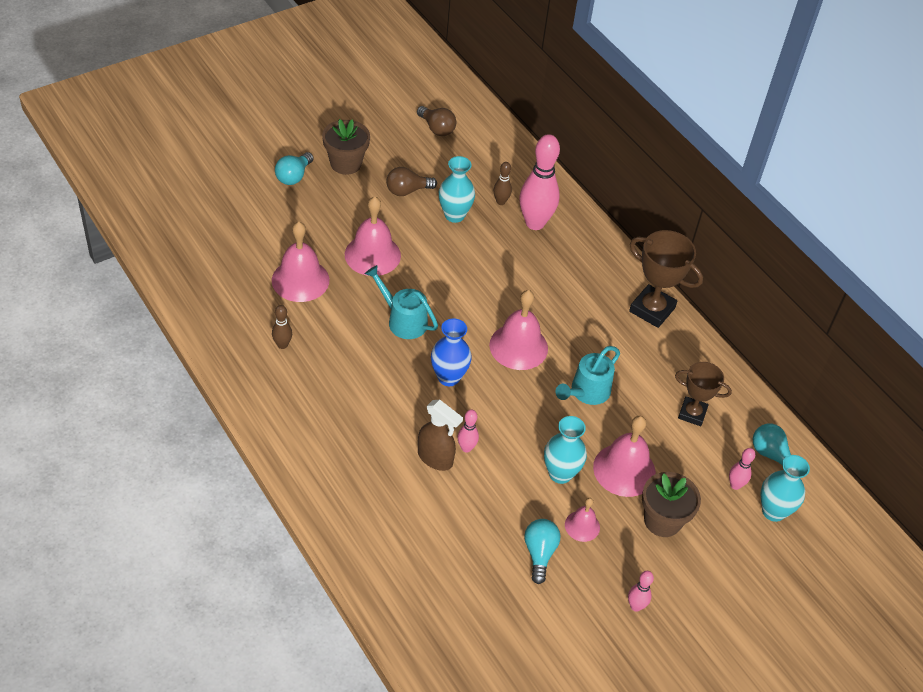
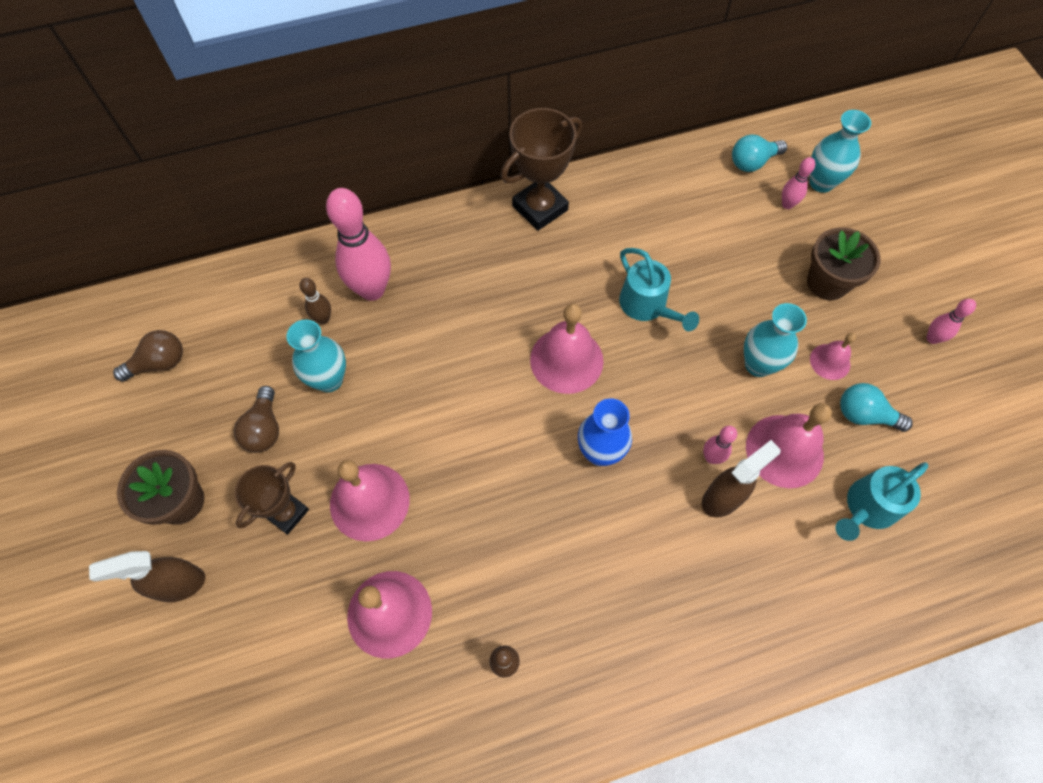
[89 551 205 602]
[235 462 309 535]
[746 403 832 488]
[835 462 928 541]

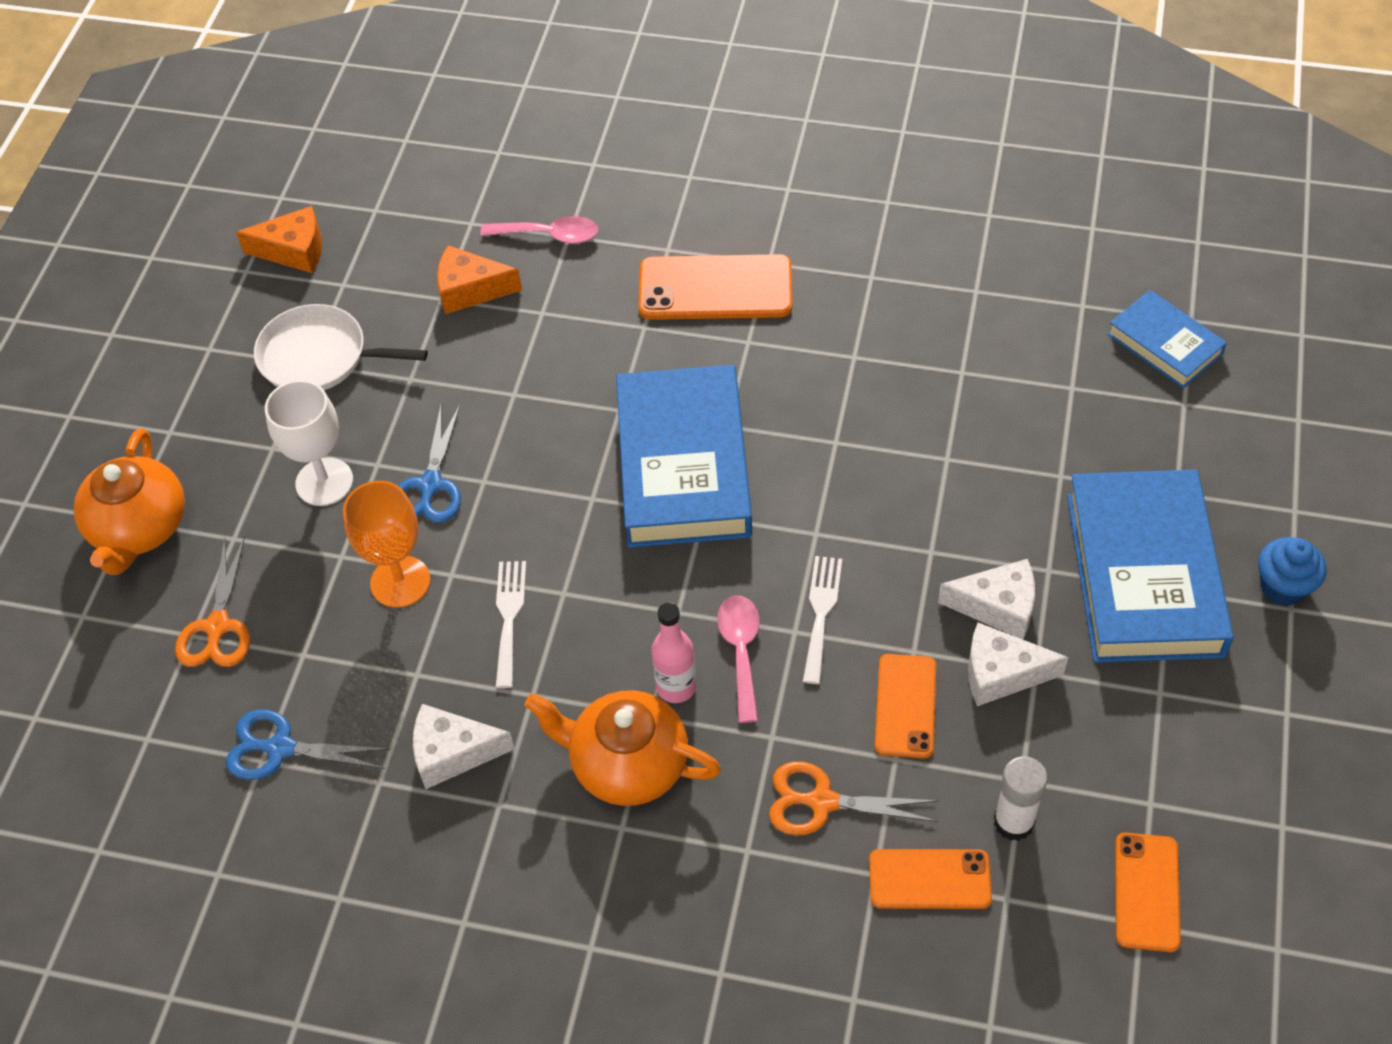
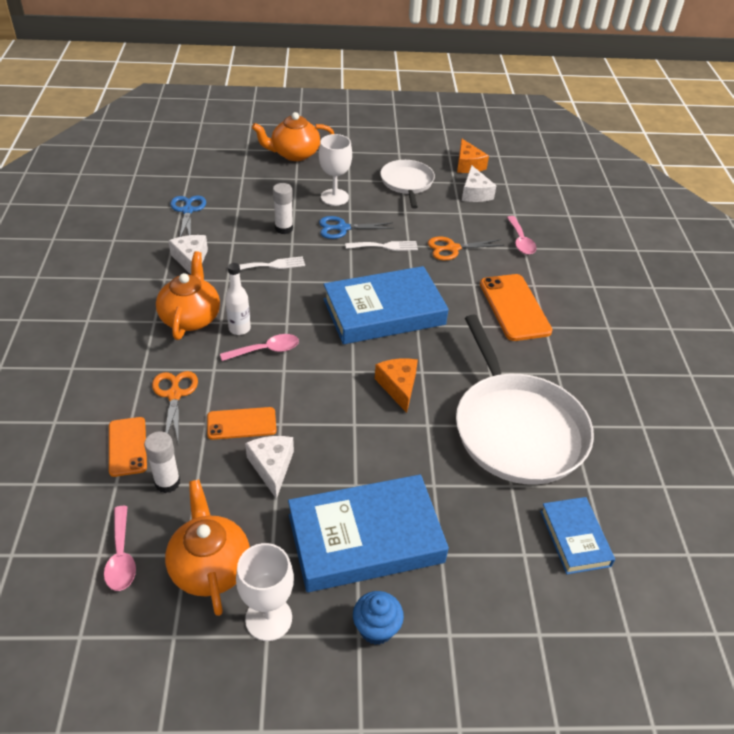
[104 506 136 591]
[165 480 250 616]
[225 263 251 335]
[236 543 294 641]
[273 183 293 234]
[345 241 418 251]
[375 358 418 413]
[428 237 504 260]
[456 314 594 485]
[462 165 497 202]
[540 497 615 574]

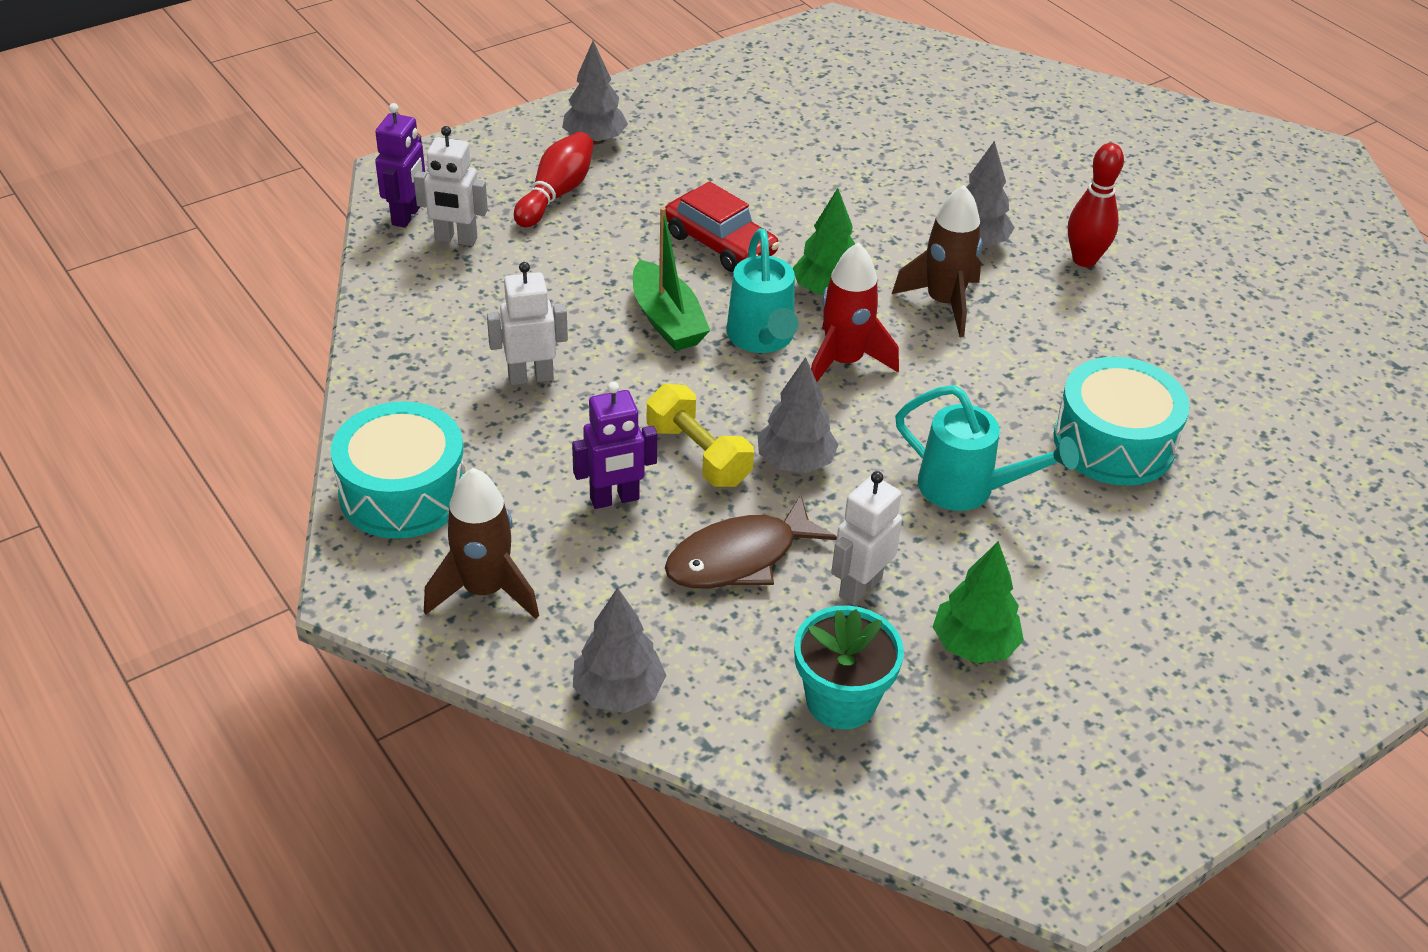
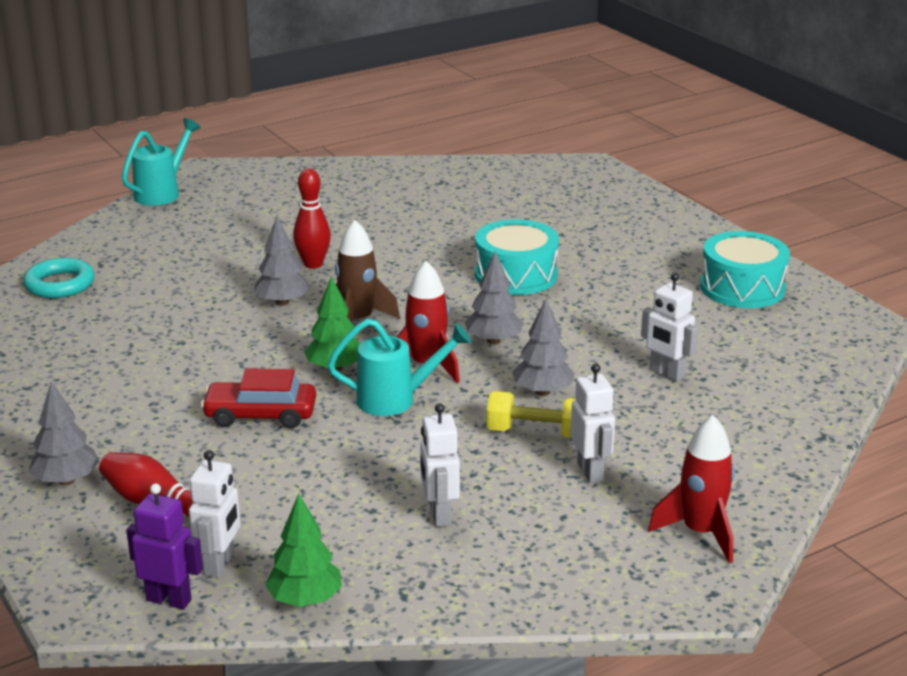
[23 258 94 298]
[122 118 201 206]
[201 368 316 428]
[265 493 342 607]
[465 251 524 345]
[486 391 576 438]
[570 364 615 483]
[648 415 735 563]
[700 231 790 308]
[633 207 710 351] (first image)
[665 495 837 588] (first image)
[794 606 904 729] (first image)

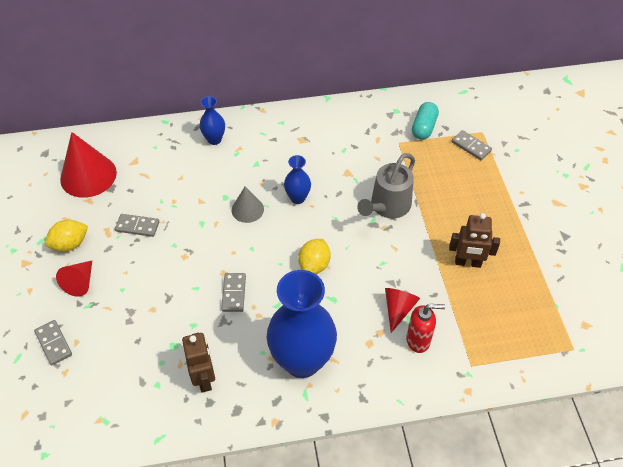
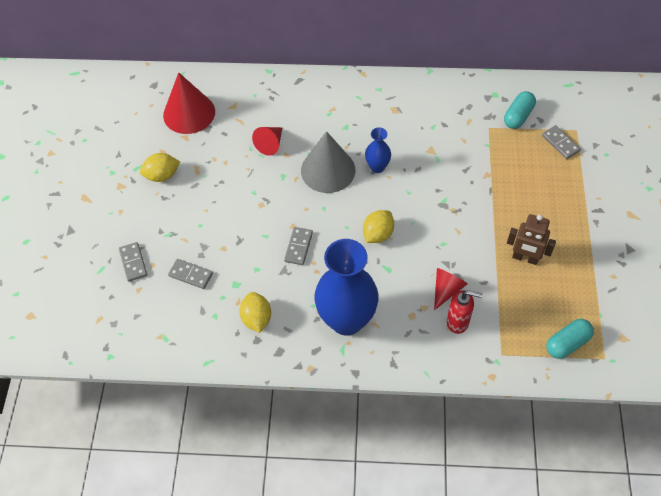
[168 259 213 289]
[239 292 271 333]
[252 127 282 155]
[301 131 355 193]
[546 319 594 359]
[200 96 225 145] (first image)
[357 153 415 219] (first image)

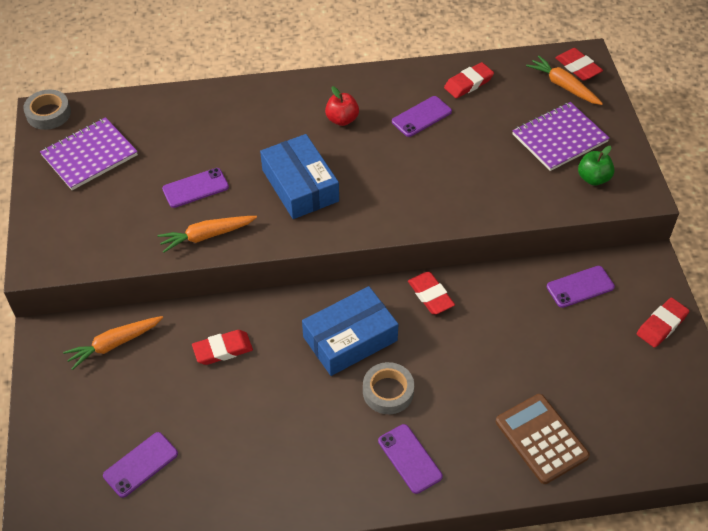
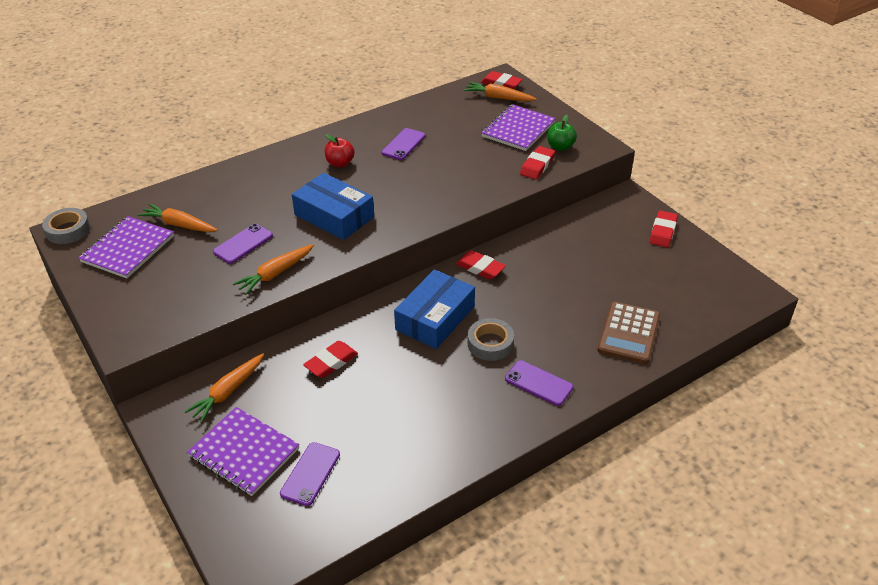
[138 204 218 232]
[187 407 300 496]
[520 146 555 179]
[598 302 660 364]
[547 266 615 308] (first image)

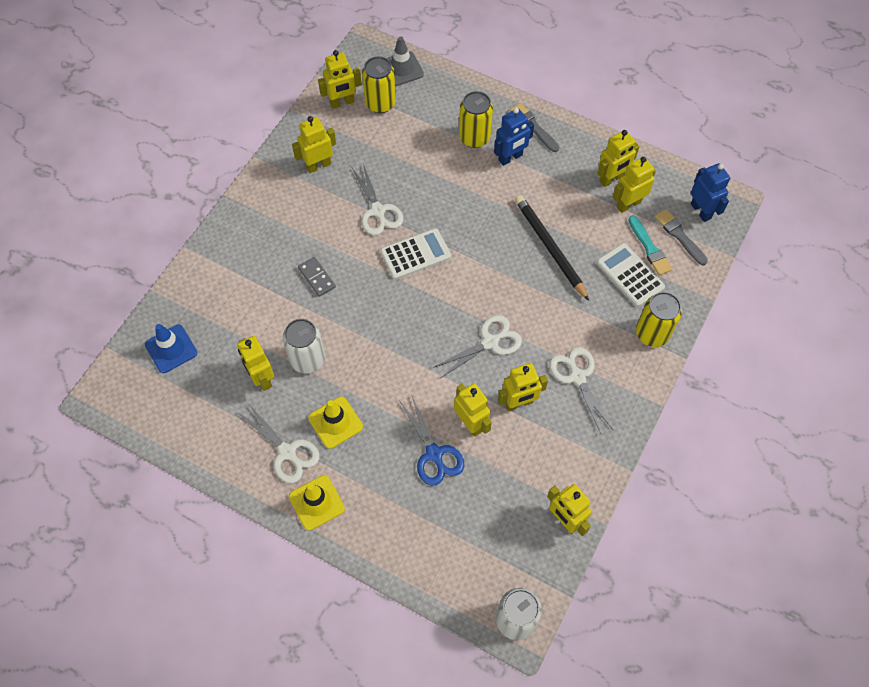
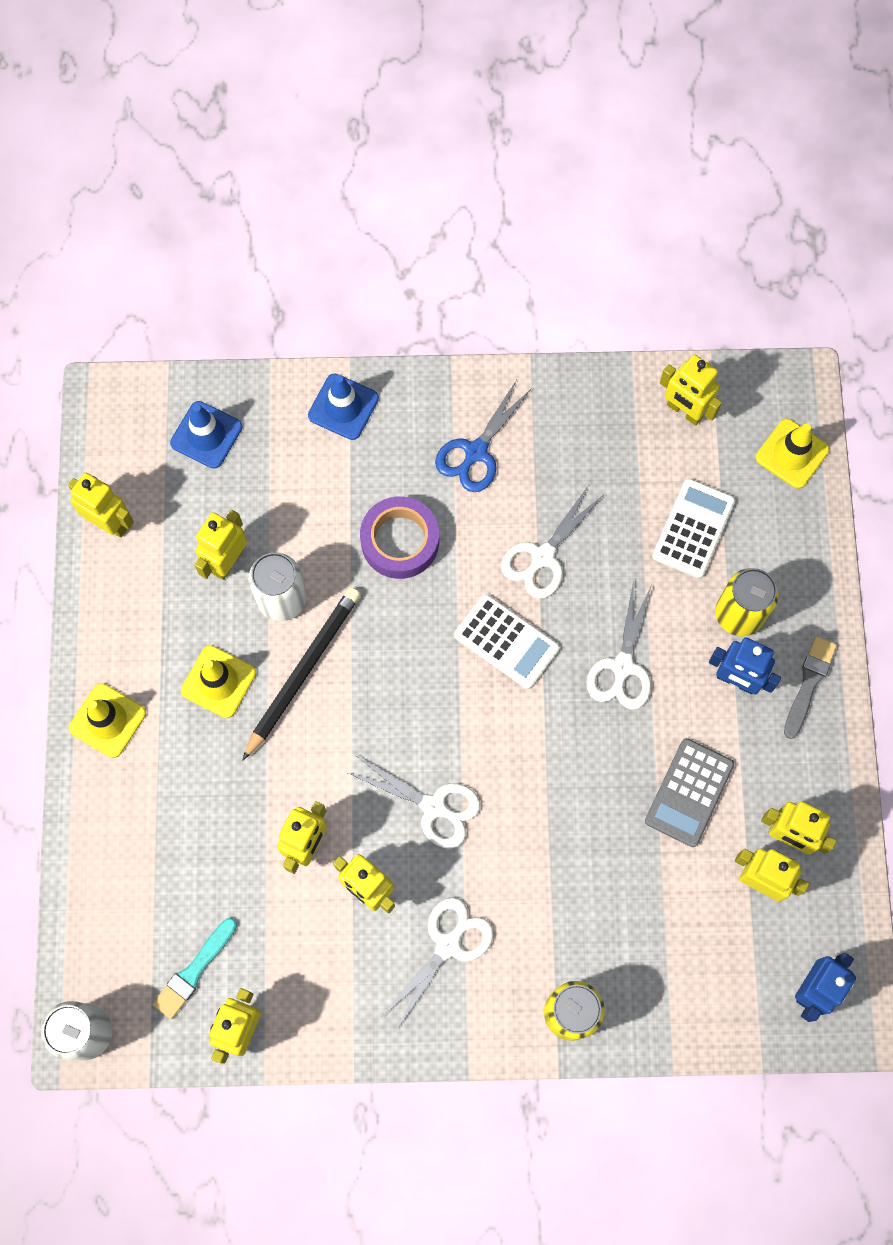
[68 473 134 538]
[153 918 237 1019]
[242 587 361 761]
[308 373 379 440]
[360 496 439 579]
[435 380 532 492]
[586 581 652 710]
[645 738 734 847]
[652 478 735 578]
[756 419 829 489]
[362 56 396 113] (first image)
[655 209 708 265] (first image)

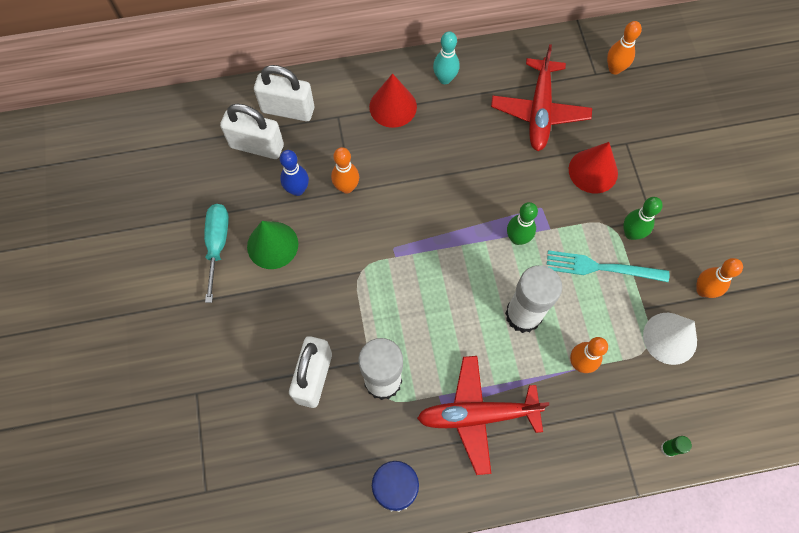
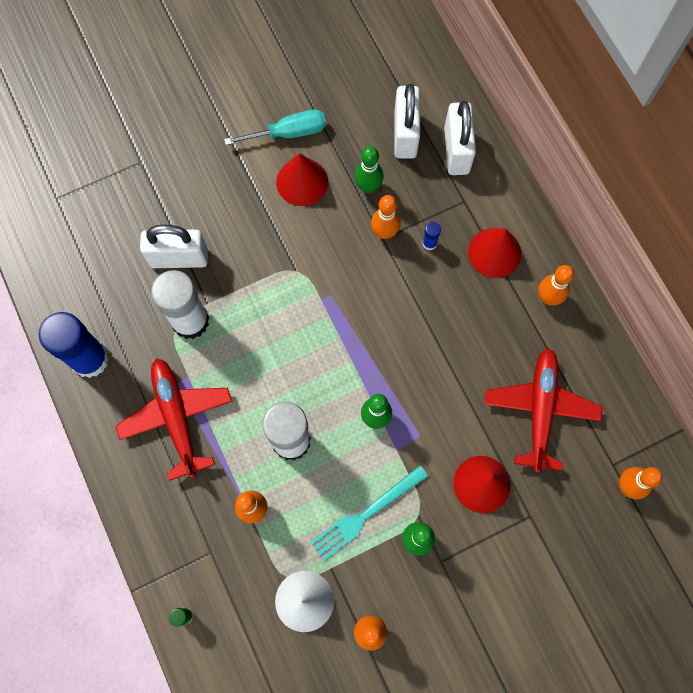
[276 153 328 206]
[311 466 428 561]
[354 146 384 193]
[422 222 441 250]
[484 348 602 473]
[538 265 574 306]

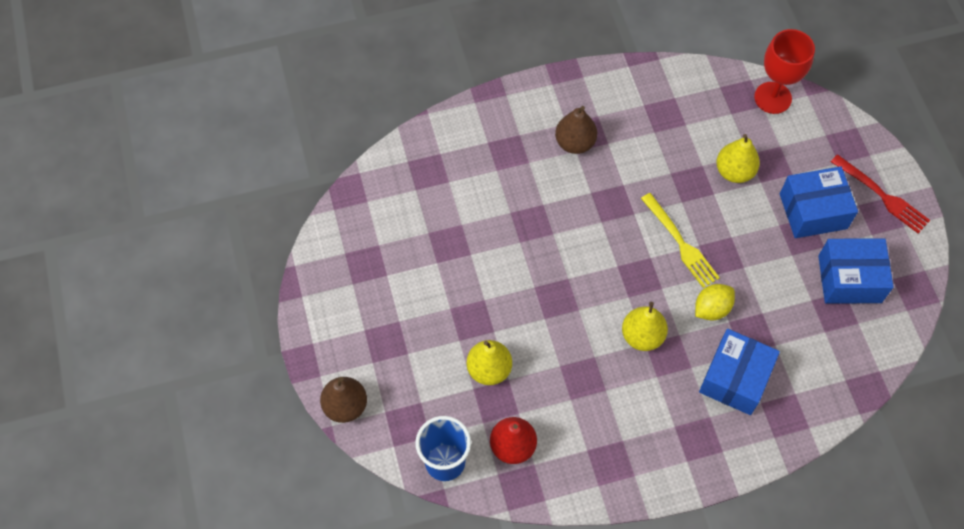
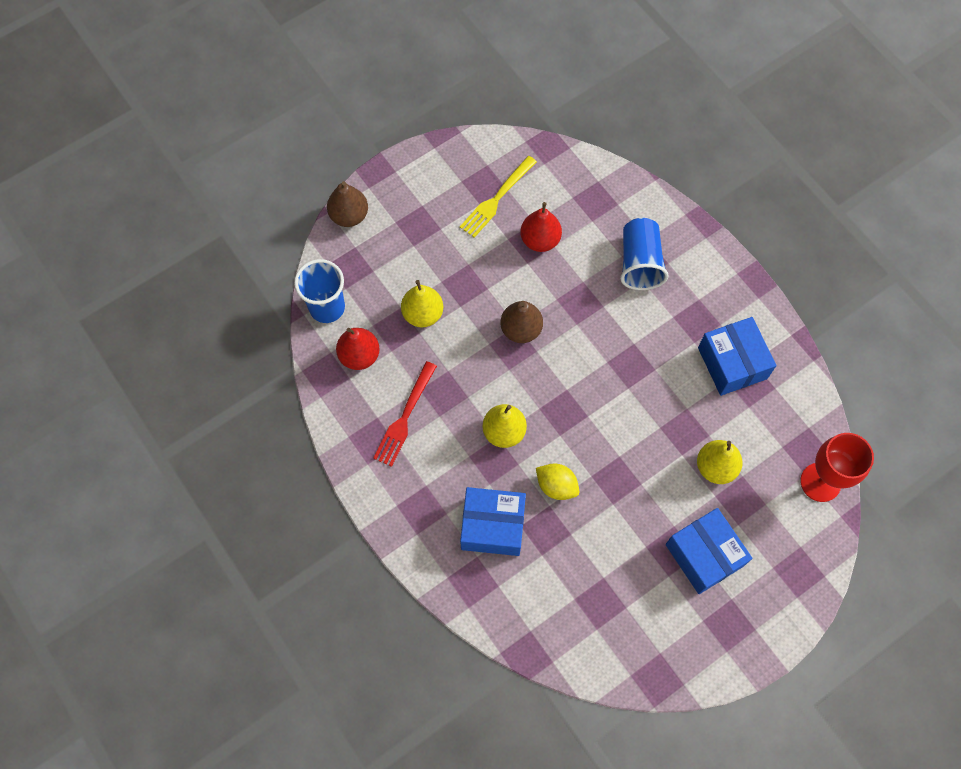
[373 361 437 467]
[460 156 537 238]
[500 301 543 343]
[520 202 562 252]
[620 218 669 290]
[698 317 777 396]

